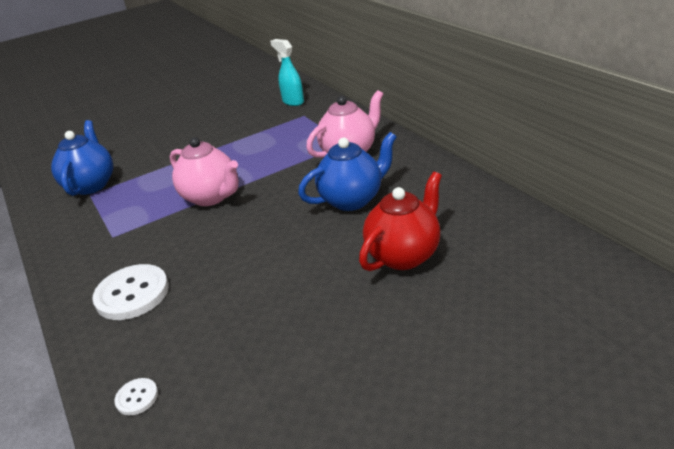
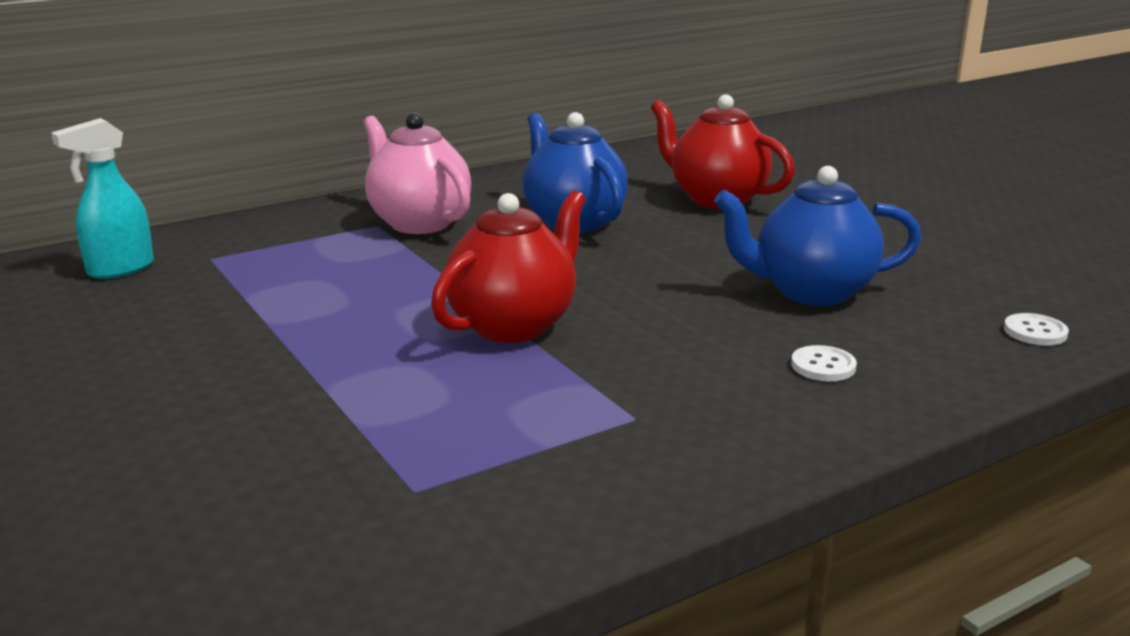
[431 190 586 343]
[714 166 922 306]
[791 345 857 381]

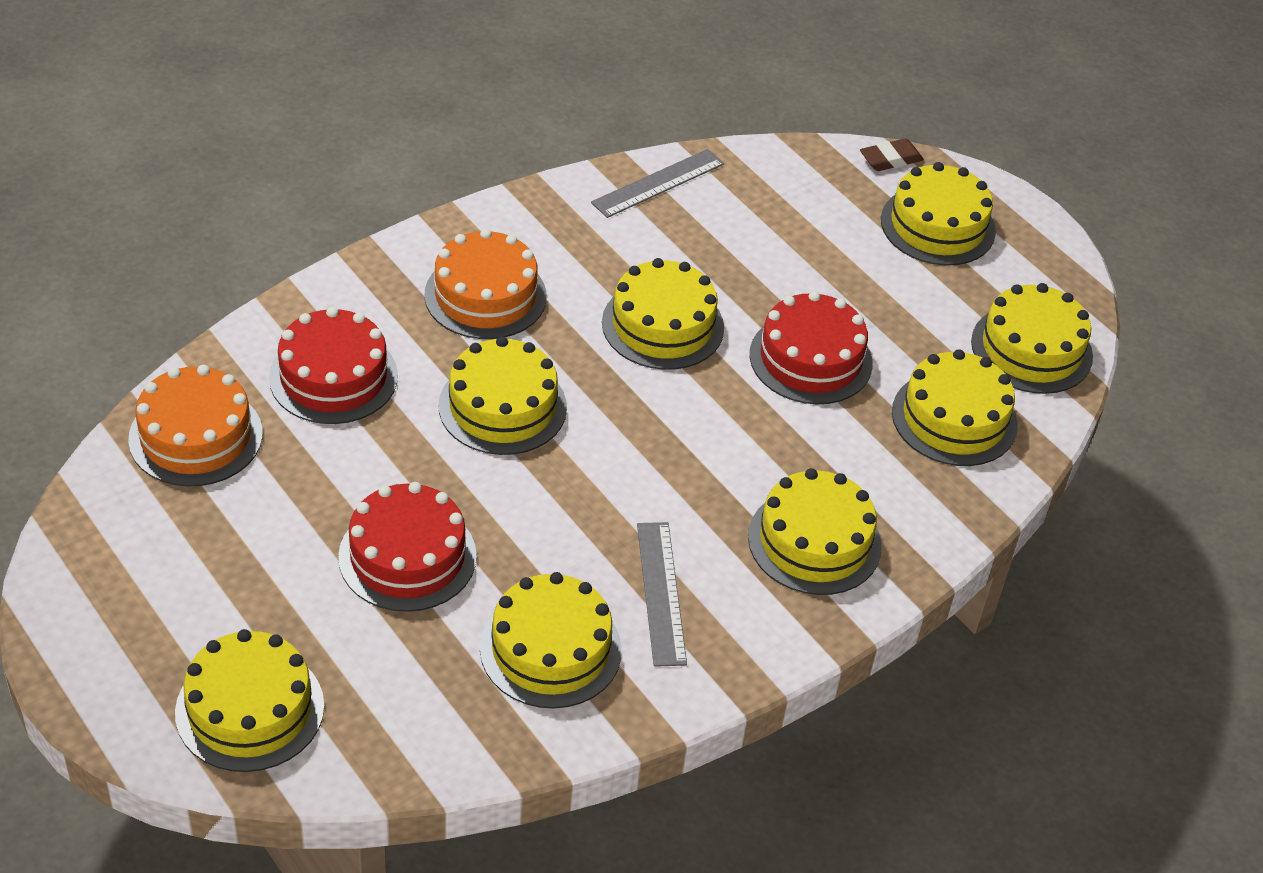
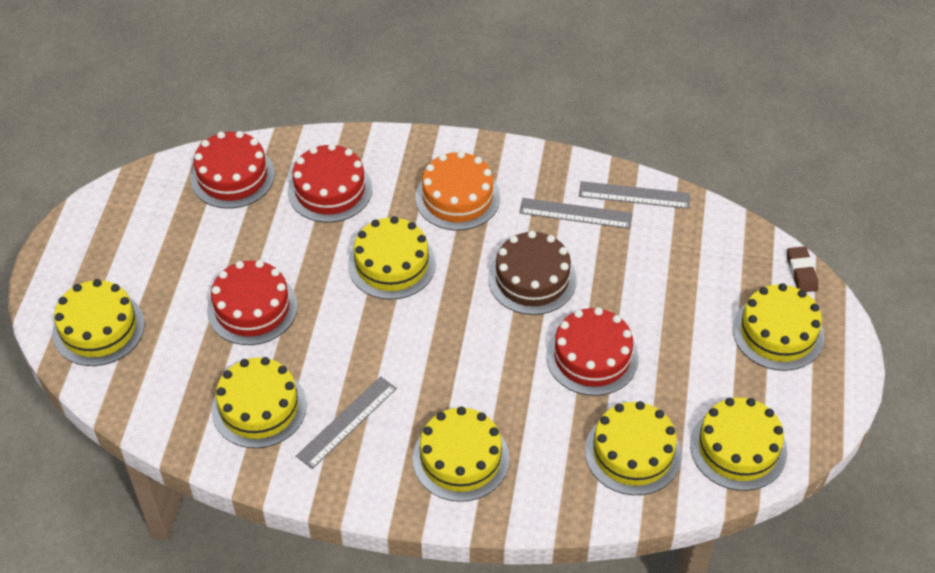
[190 131 275 209]
[488 231 577 315]
[519 198 632 229]
[787 246 818 292]

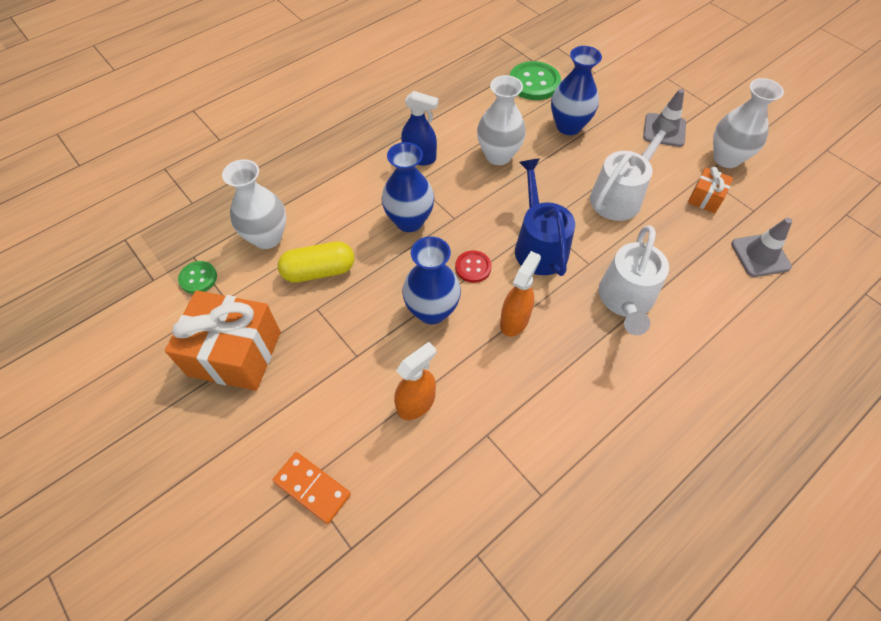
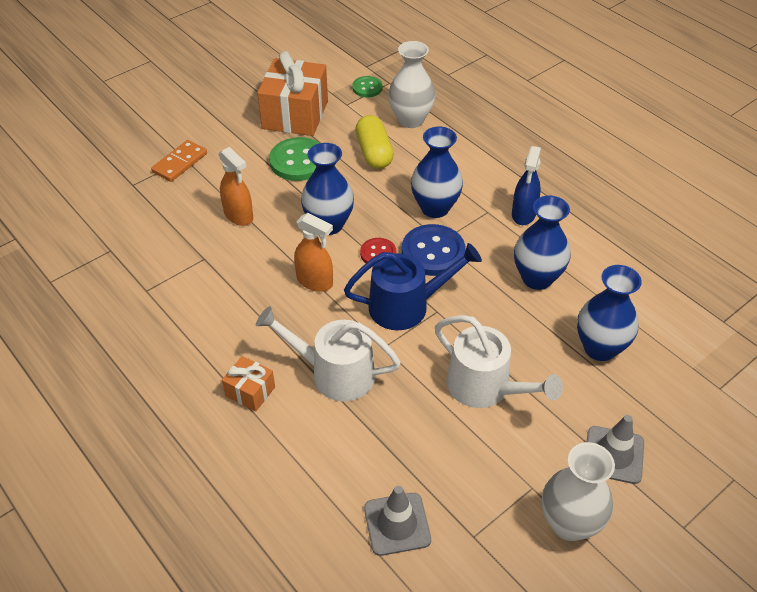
[222 356 275 412]
[269 137 319 181]
[402 224 466 276]
[514 196 571 290]

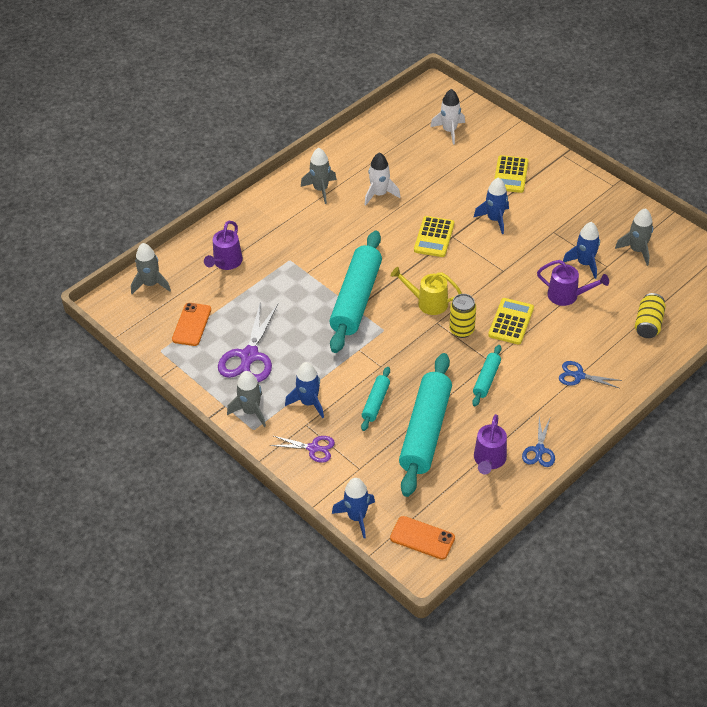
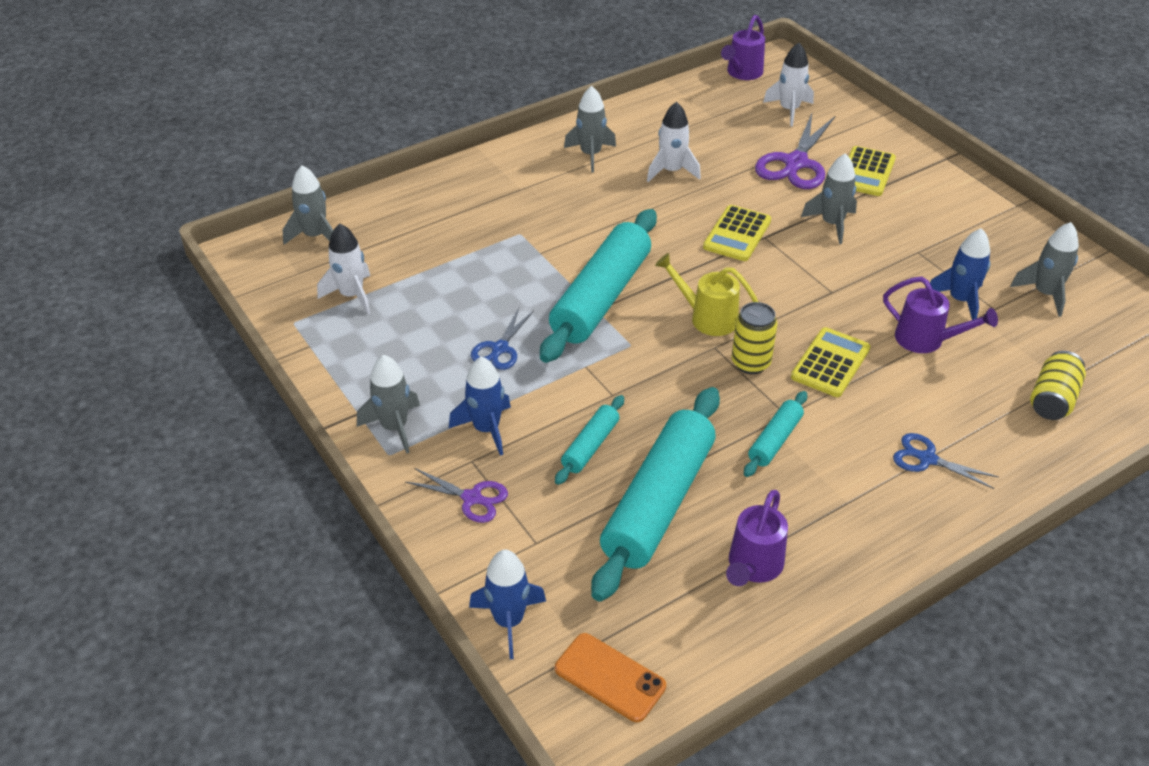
[317 224 370 314]
[471 308 534 370]
[721 15 765 80]
[755 114 835 189]
[801 153 857 244]

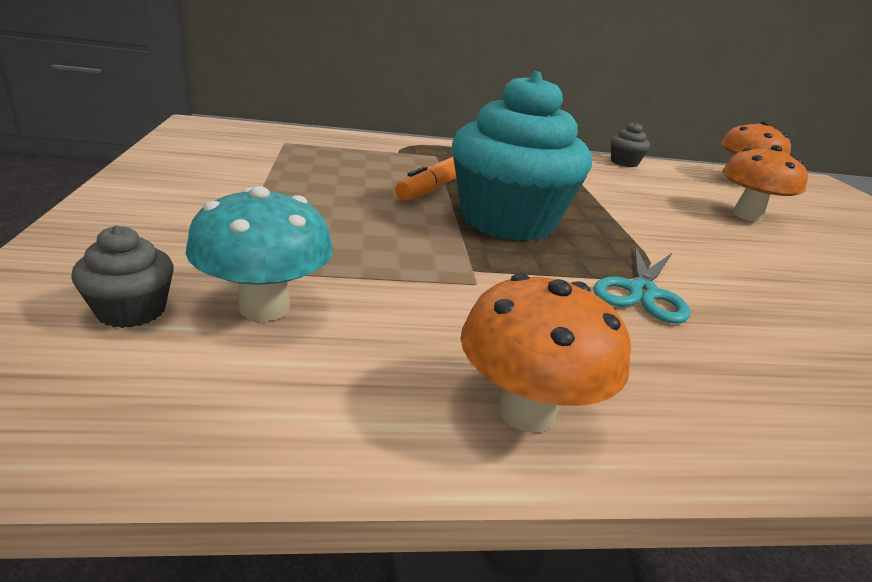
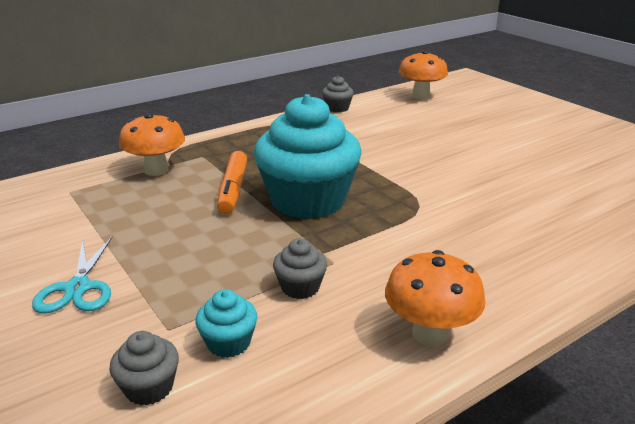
[32 237 113 313]
[119 113 185 176]
[196 289 257 358]
[273 238 327 299]

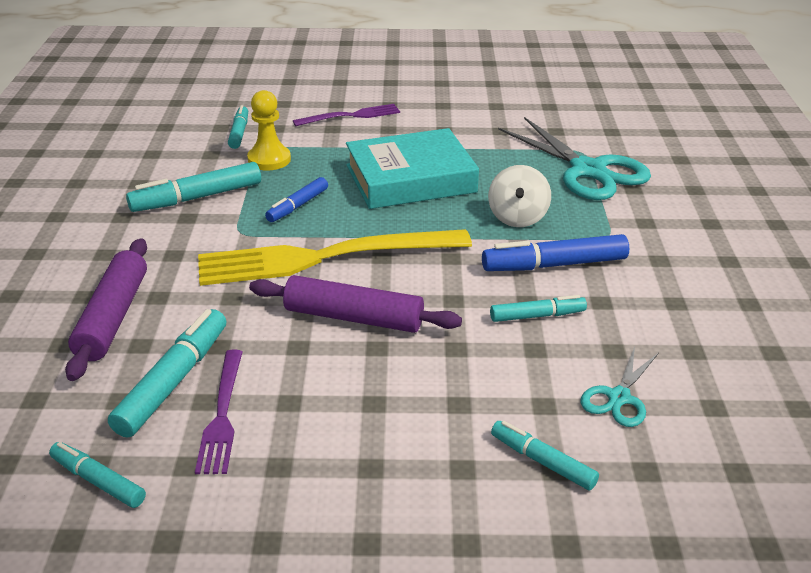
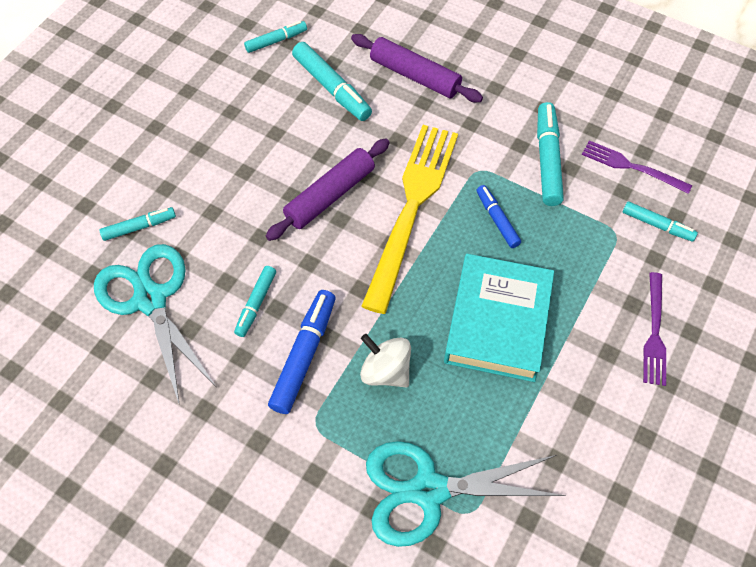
[94 244 215 405]
[582 140 692 194]
[247 90 291 171] (first image)

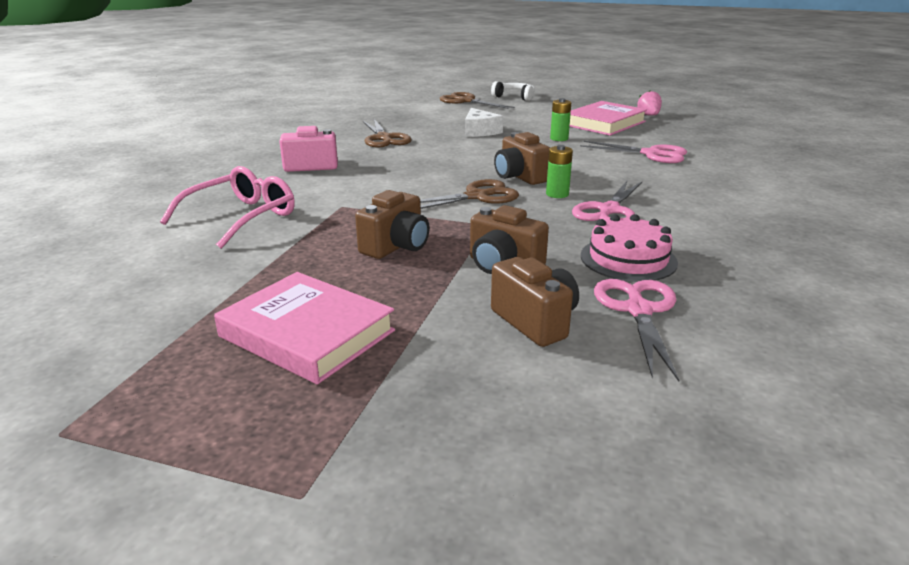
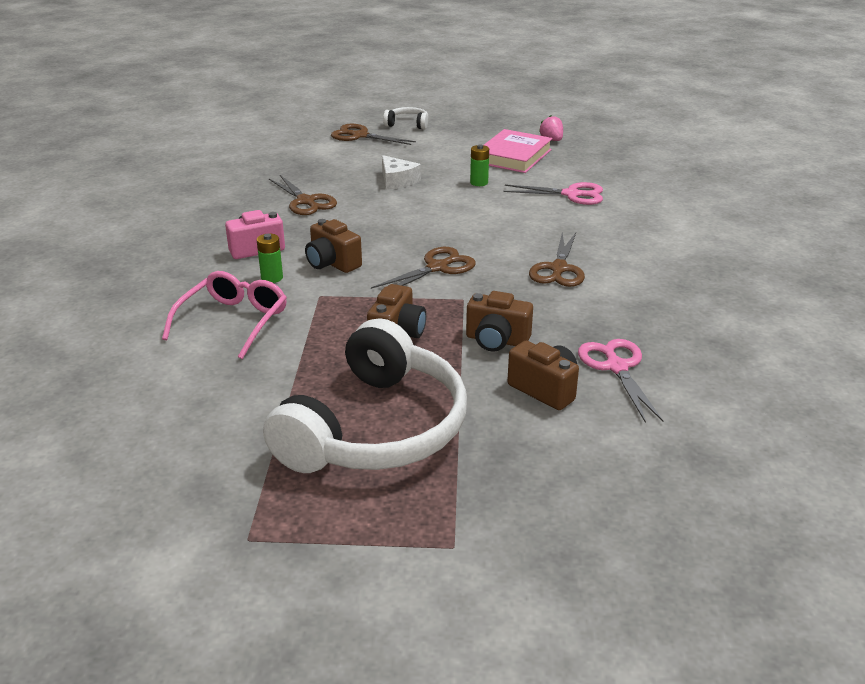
[257 234 283 283]
[263 318 467 473]
[305 219 362 273]
[529 232 585 287]
[581 214 678 282] (first image)

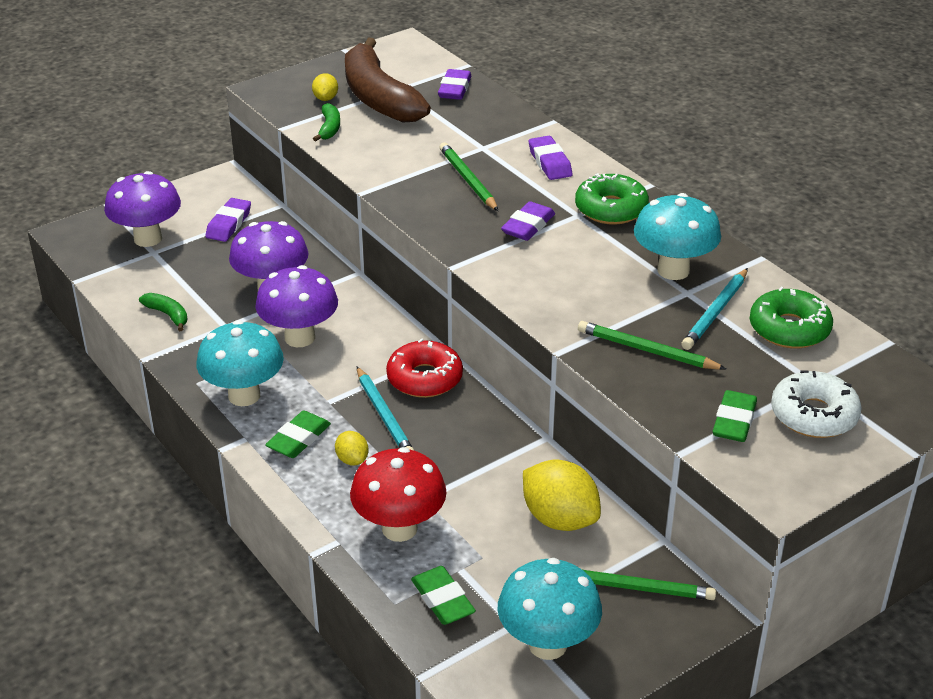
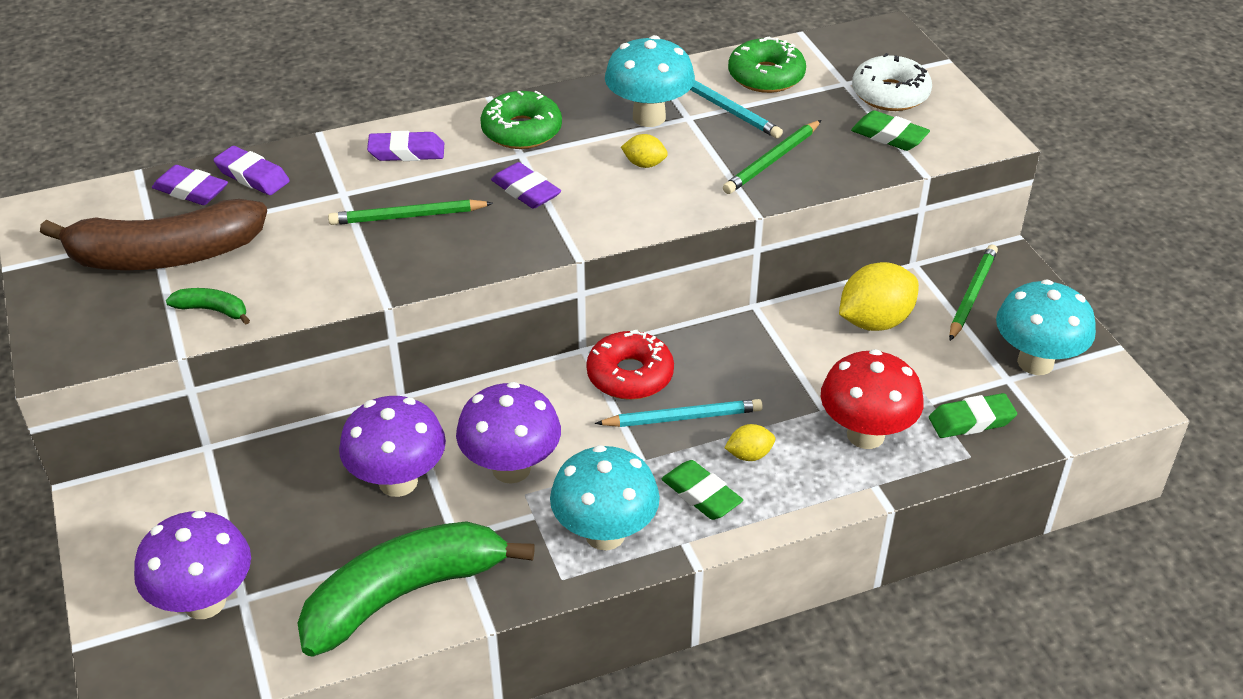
[213 146 290 195]
[297 521 535 657]
[621 134 668 168]

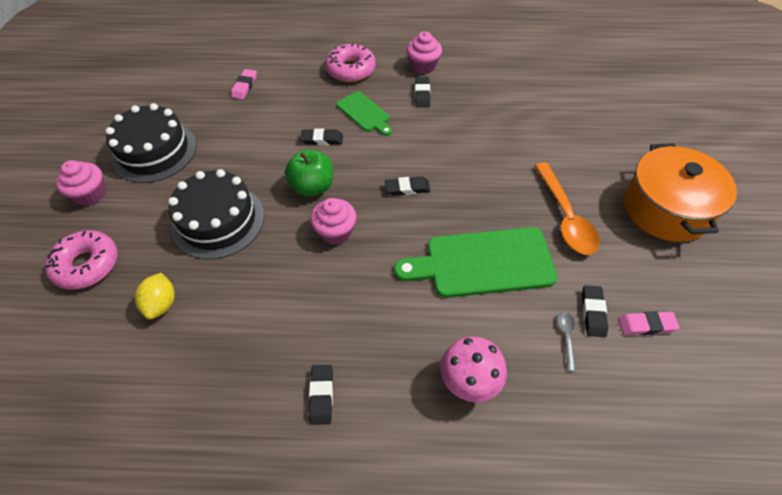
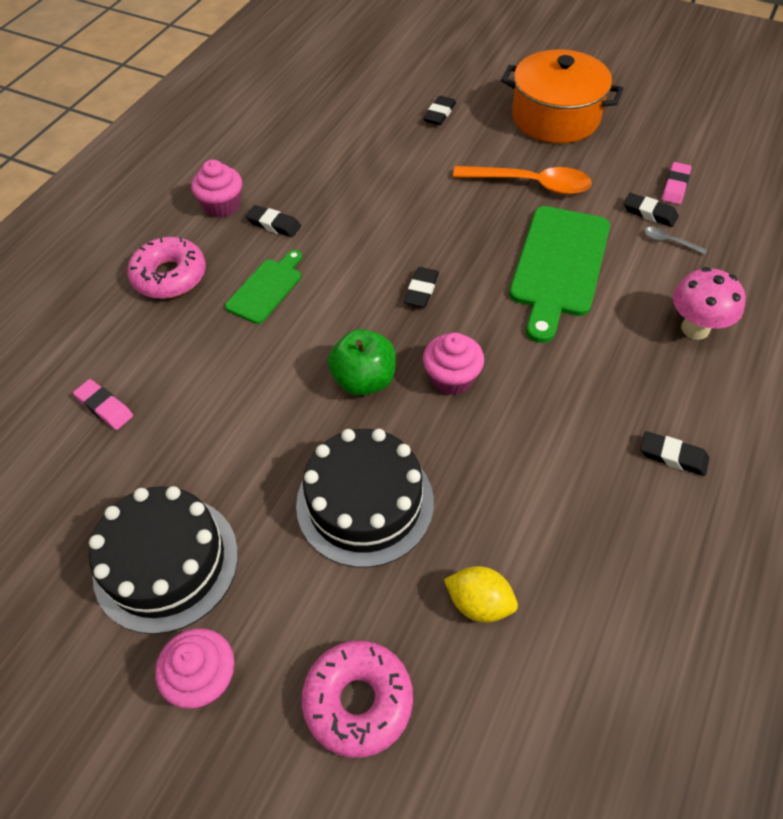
[225 250 302 324]
[423 96 456 125]

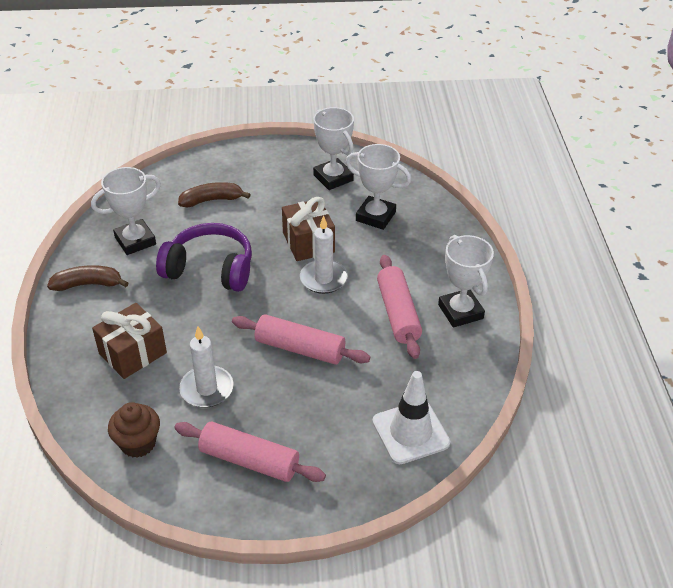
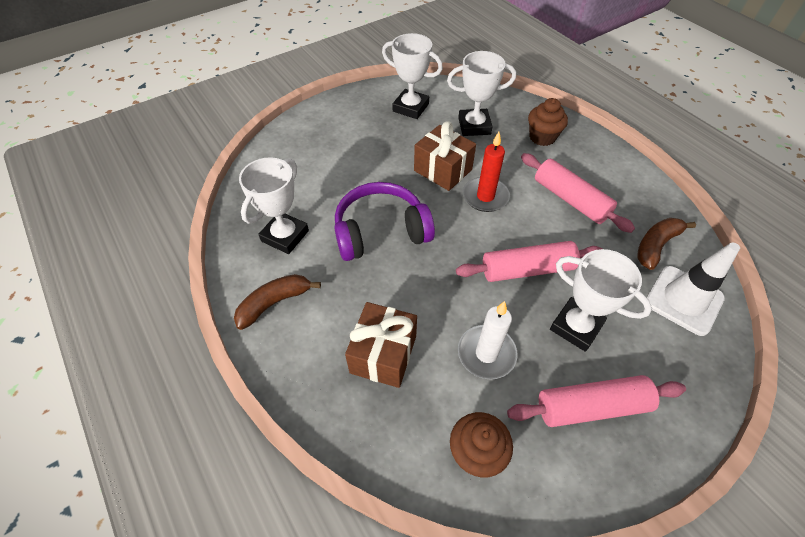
[463 132 510 212]
[528 98 568 146]
[550 249 652 352]
[637 218 696 270]

